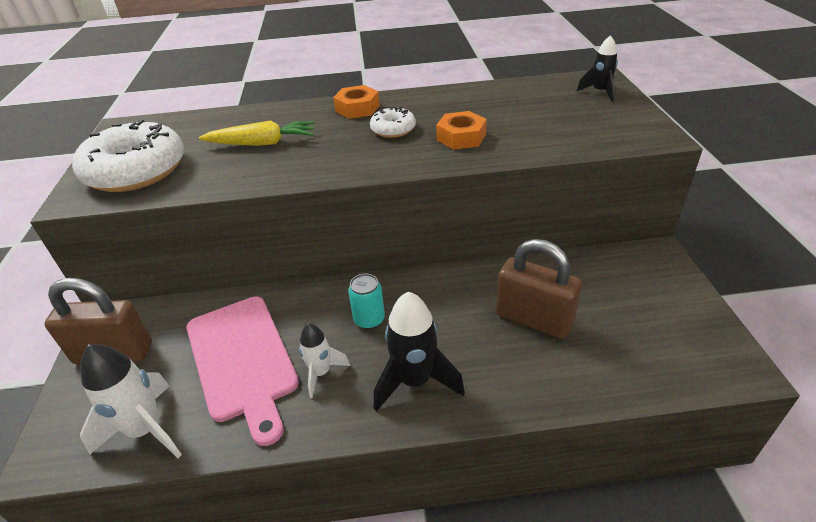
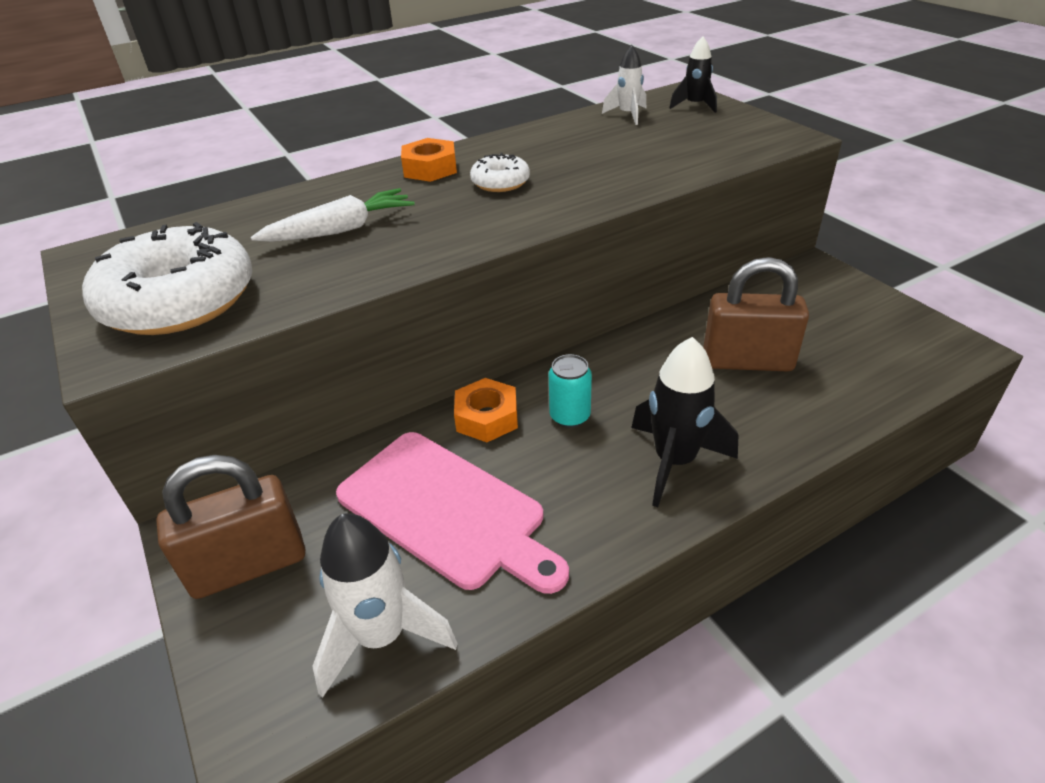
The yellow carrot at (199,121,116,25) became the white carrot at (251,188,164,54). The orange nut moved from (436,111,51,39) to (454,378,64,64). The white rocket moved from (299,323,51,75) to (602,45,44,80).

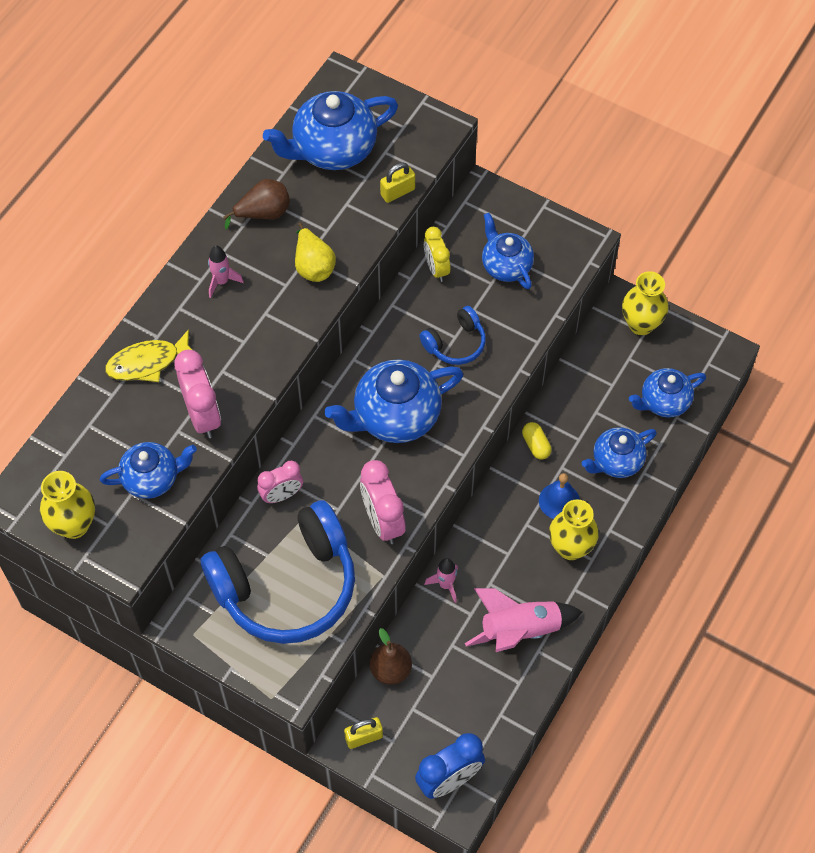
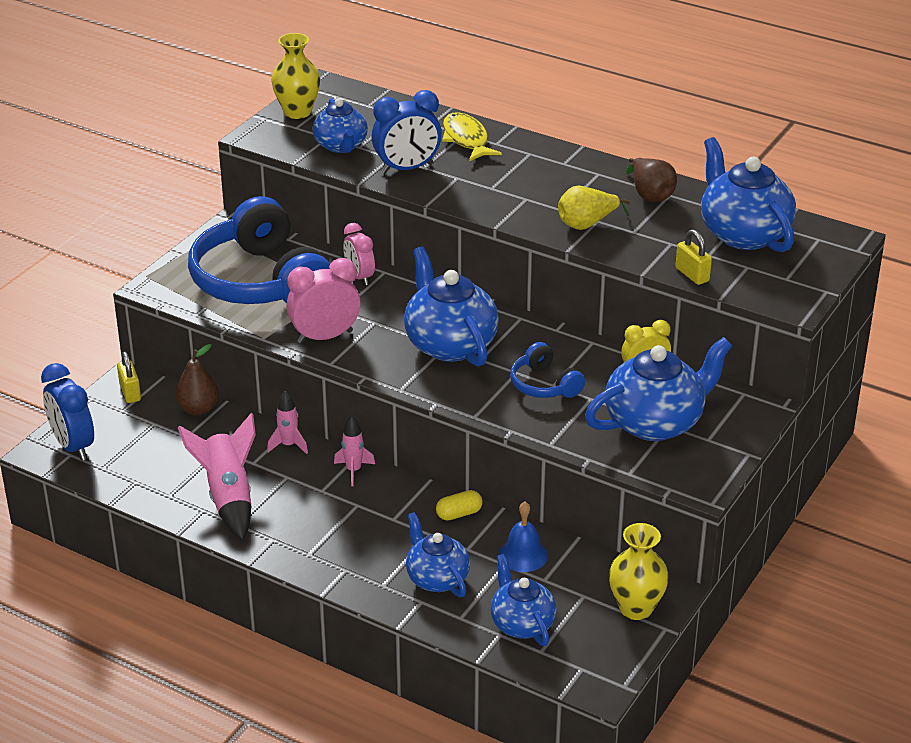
The pink rocket moved from (208,245,36,53) to (334,416,41,70). The pink clock at (174,350,47,88) became the blue clock at (372,90,70,84). The blue bell moved from (539,473,41,46) to (499,502,49,70). The blue teapot at (482,213,52,76) changed to 1.59 times the size. The yellow vase at (549,499,50,61) disappeared.

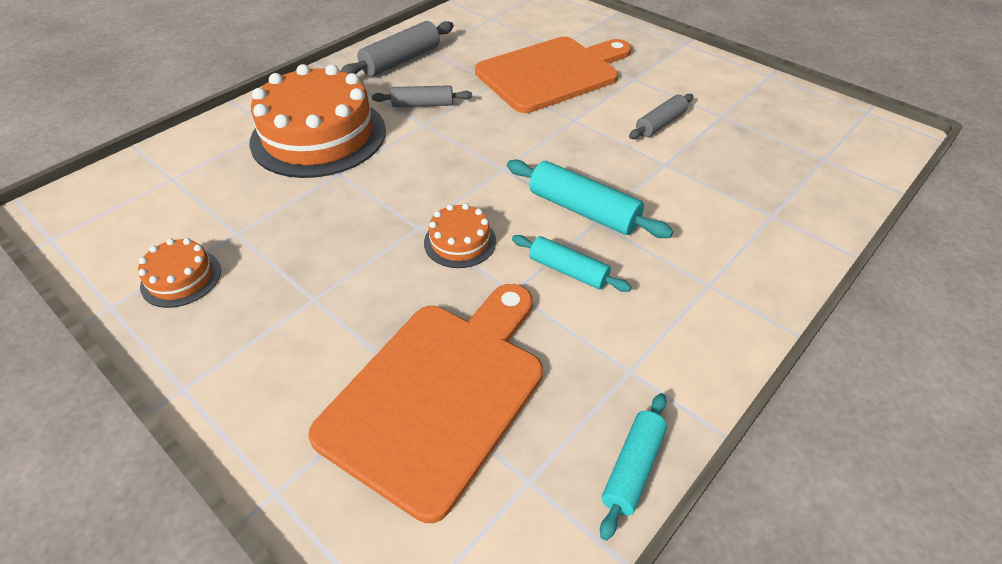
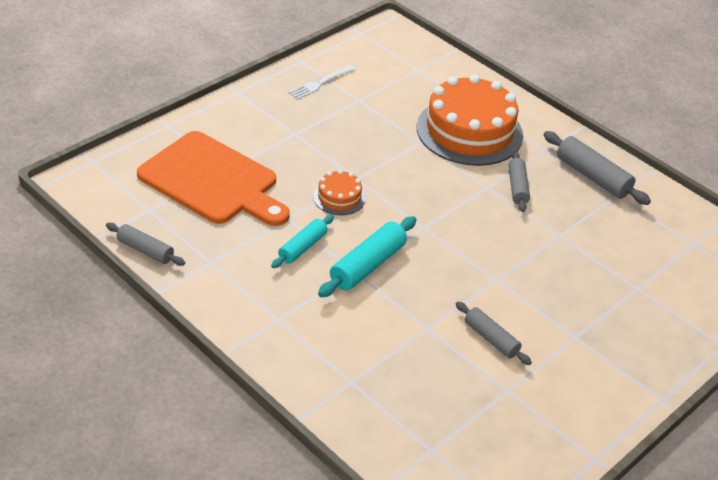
The turquoise rolling pin at (600,393,67,148) became the grey rolling pin at (106,223,79,43). The orange cake at (138,238,83,70) was replaced by the white fork at (288,65,68,35). The orange cutting board at (475,37,157,76) disappeared.

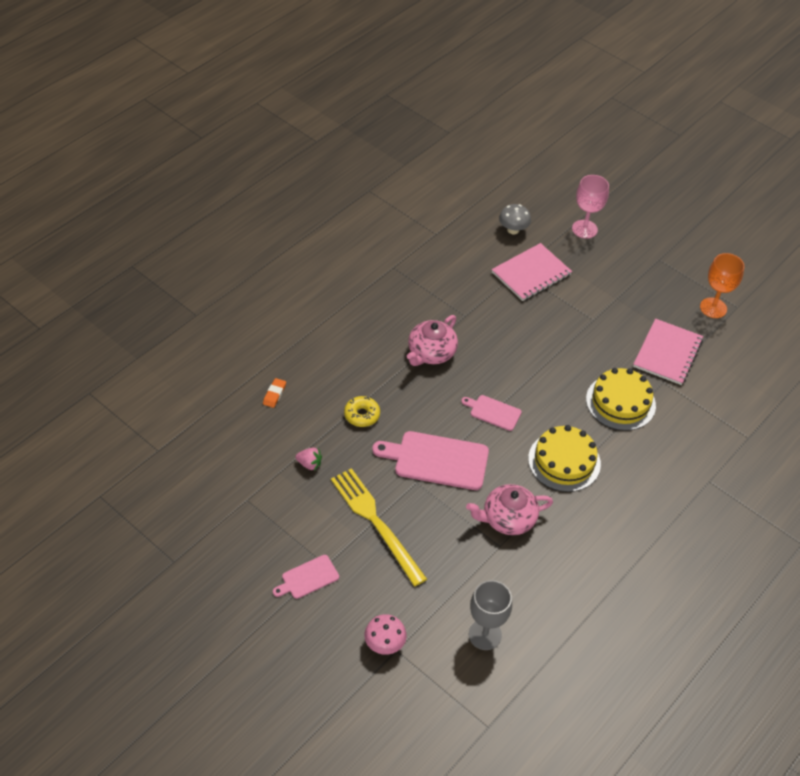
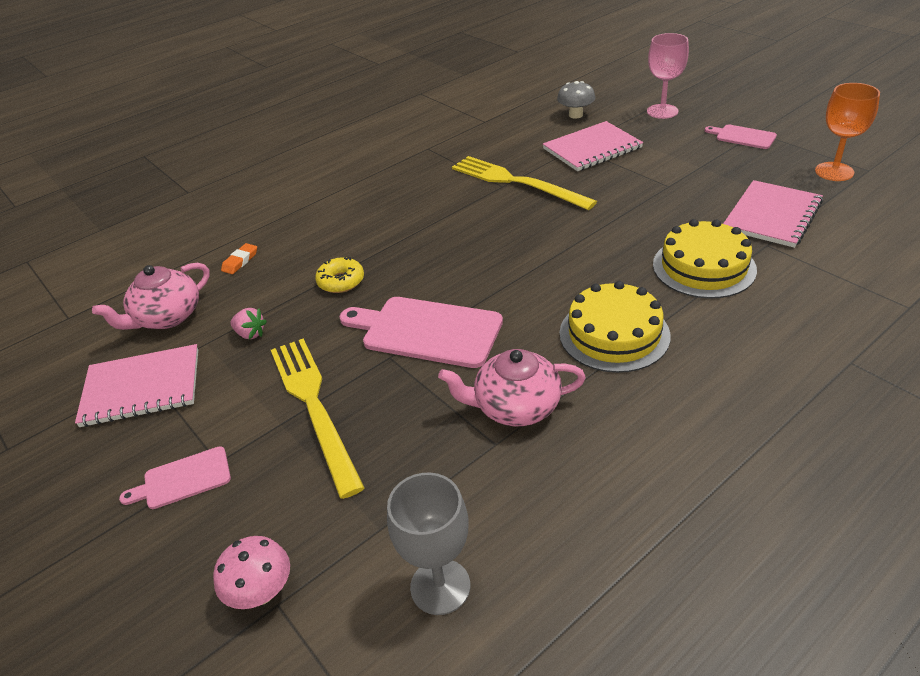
The pink notebook at (75,344,123,83) appeared. The pink teapot moved from (407,315,51,51) to (92,263,118,67). The yellow fork at (452,156,145,54) appeared. The pink cutting board moved from (461,395,61,36) to (705,124,72,25).

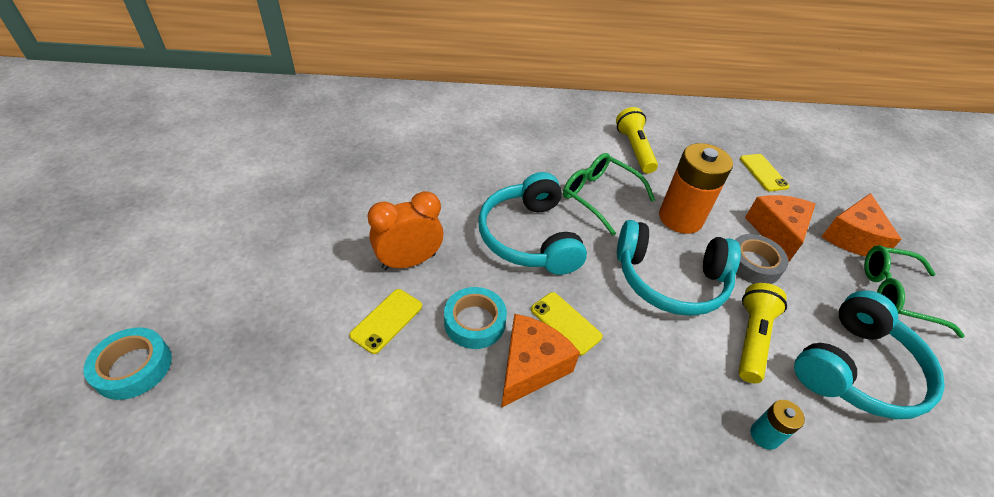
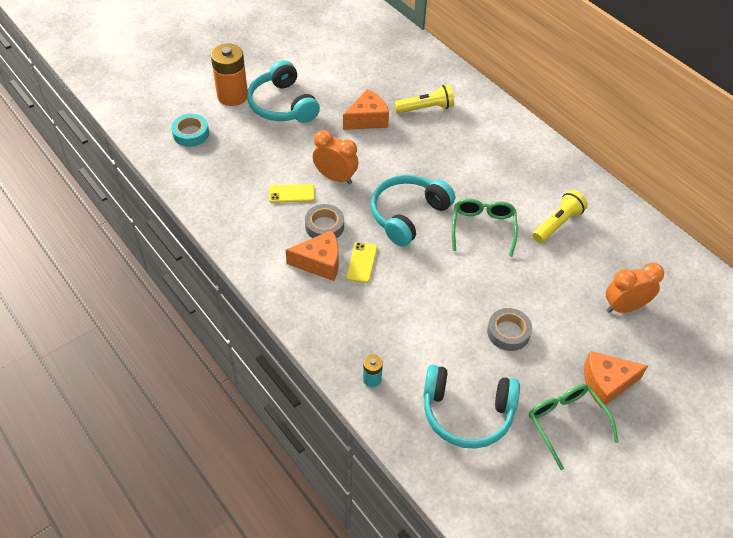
The orange battery moved from (659,143,74,91) to (211,44,37,62). The turquoise headphones moved from (617,220,124,96) to (247,60,73,63). The turquoise tape at (444,287,63,62) became the grey tape at (305,204,39,34). The orange cheese moved from (745,195,70,66) to (343,89,46,41). The yellow flashlight moved from (738,283,49,100) to (394,85,60,28). The yellow phone at (740,154,49,37) was replaced by the orange clock at (606,263,58,50).

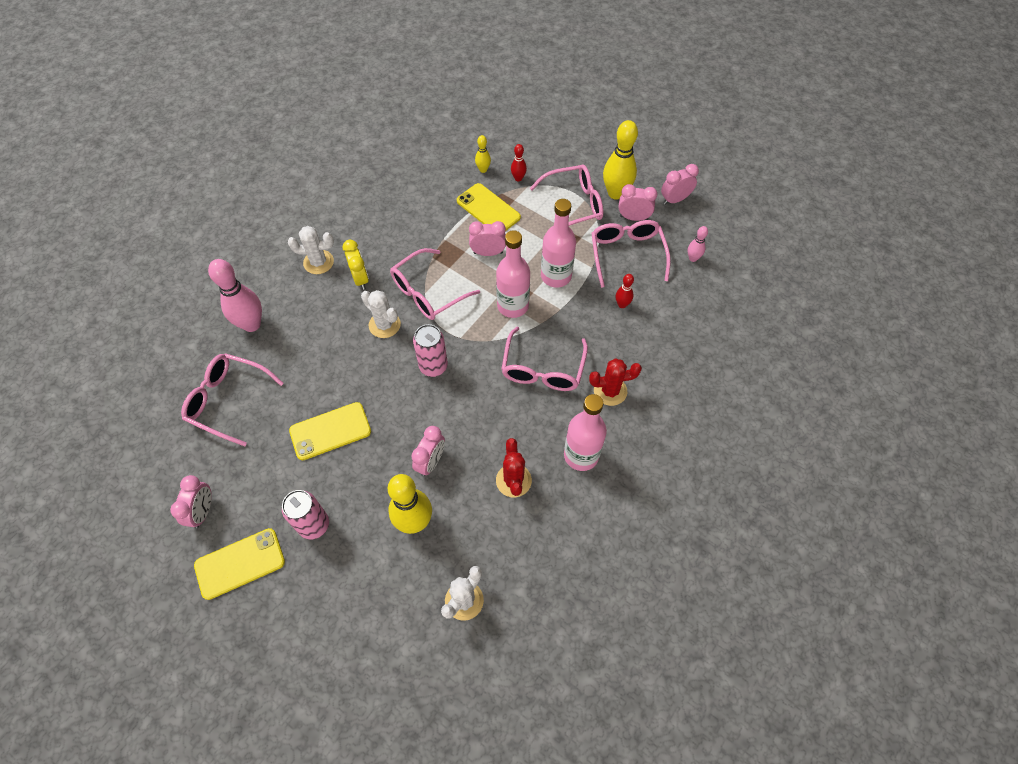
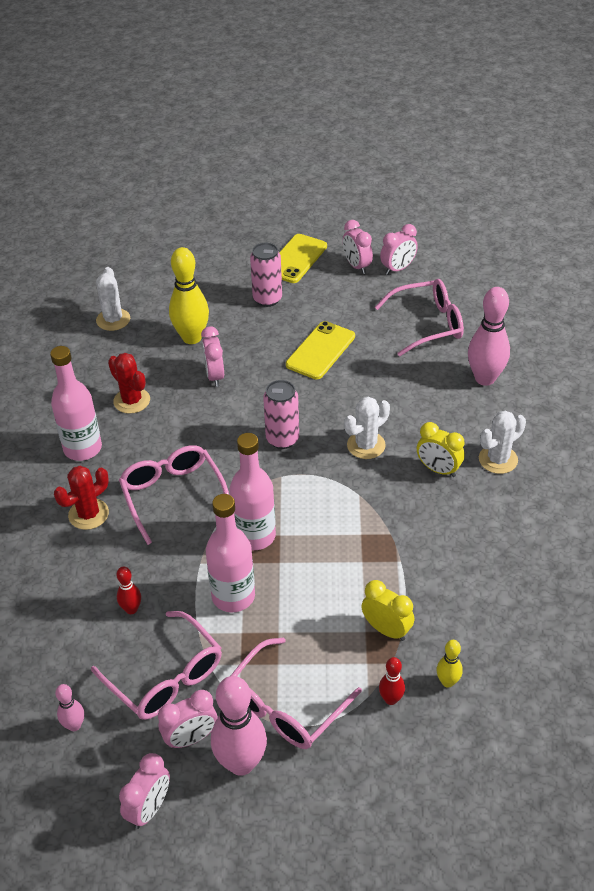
The yellow bowling pin at (603,120,35,80) became the pink bowling pin at (211,676,56,100). The white cactus at (361,290,40,48) turned 45 degrees counterclockwise. The yellow phone at (457,183,64,47) was replaced by the yellow clock at (361,580,53,61). The pink clock moved from (469,221,37,35) to (380,224,38,51). The pink glasses at (390,248,90,72) disappeared.

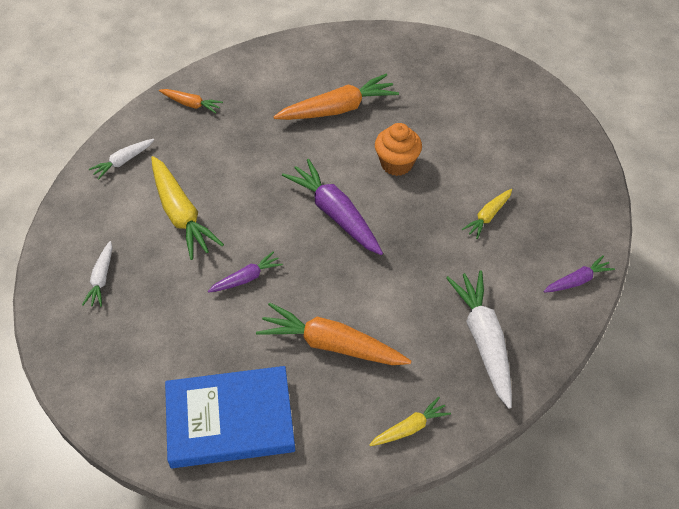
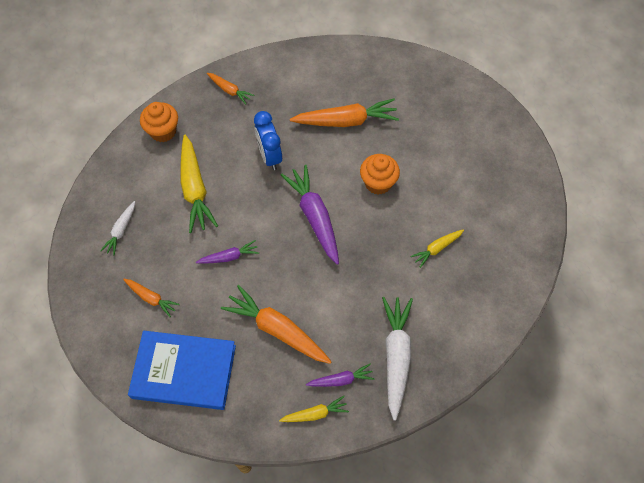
The orange carrot at (123,279,57,38) appeared. The white carrot at (89,139,65,41) was replaced by the orange cupcake at (140,102,38,40). The blue clock at (254,111,28,59) appeared. The purple carrot moved from (543,255,72,38) to (306,364,68,23).

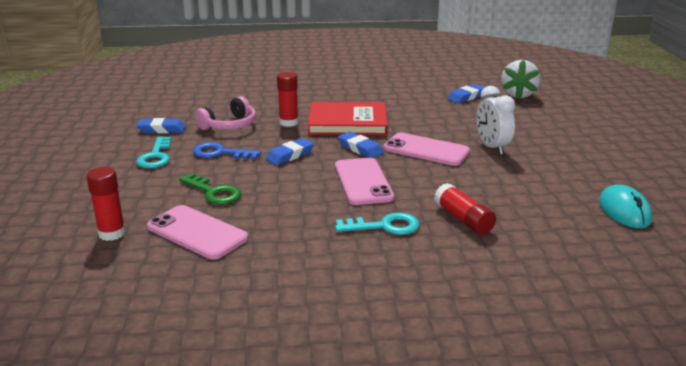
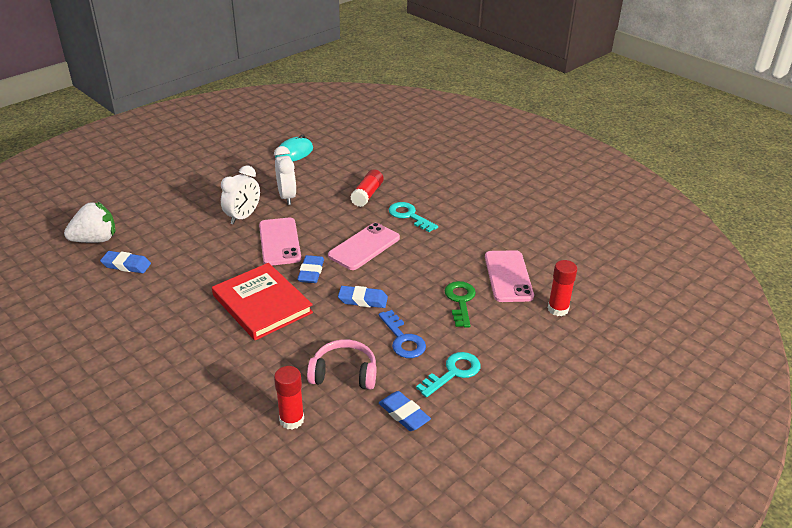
The white clock at (274,146,22,59) appeared. The red glue stick moved from (277,72,21,55) to (274,366,30,64).

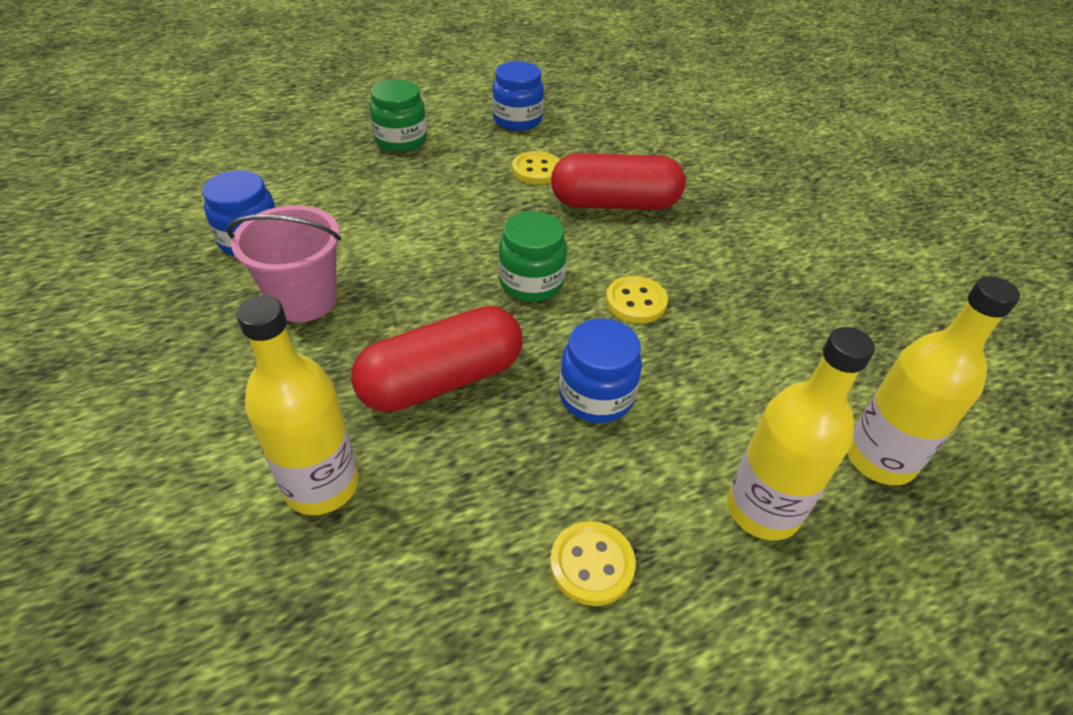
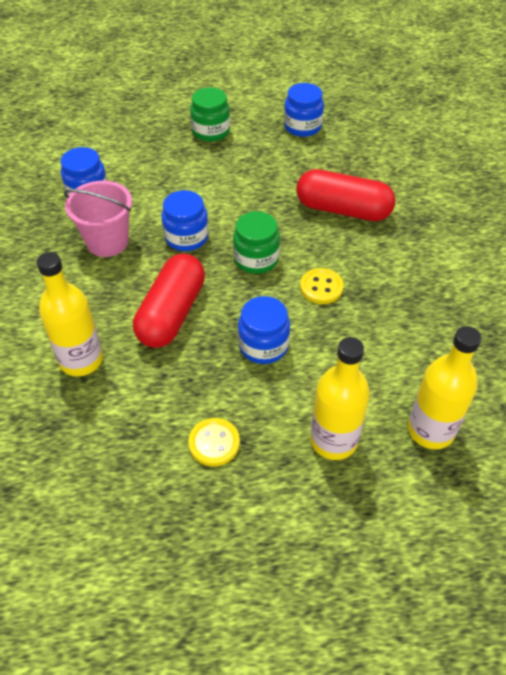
The red capsule at (351,306,171,106) turned 60 degrees counterclockwise. The blue jar at (161,190,48,61) appeared. The yellow button at (512,151,48,33) disappeared.

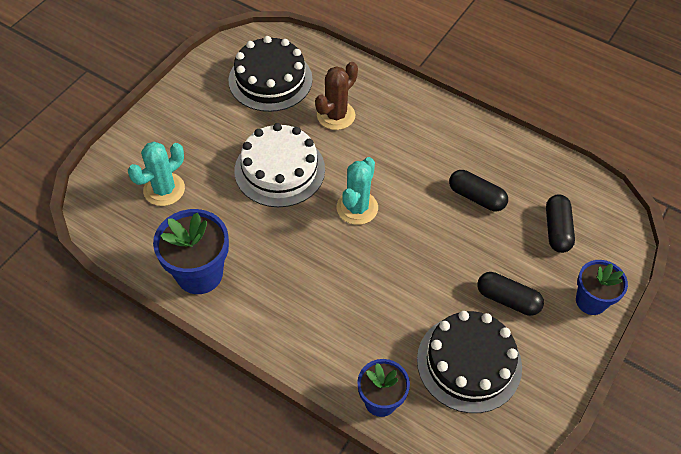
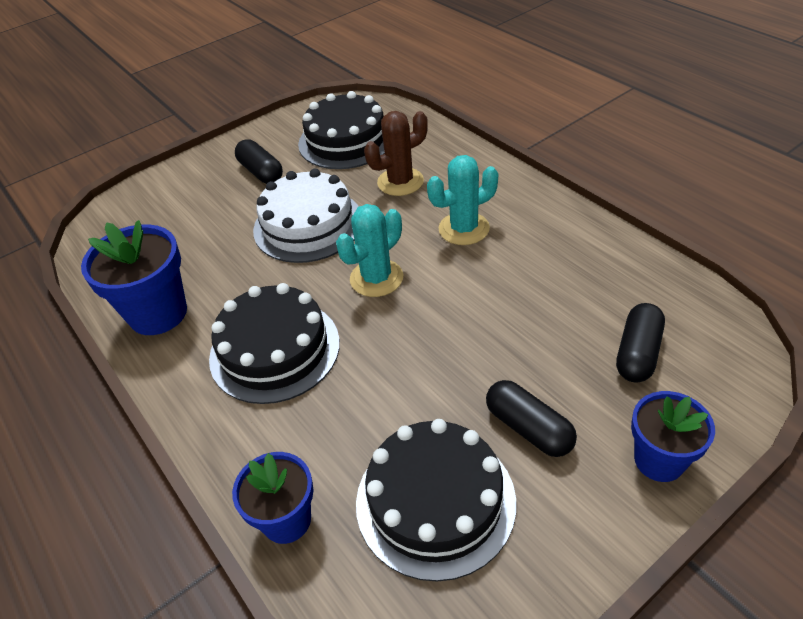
The black cake at (209,283,131,121) appeared. The black capsule moved from (449,170,59,41) to (235,139,48,45). The turquoise cactus moved from (128,142,57,64) to (427,155,71,90).

